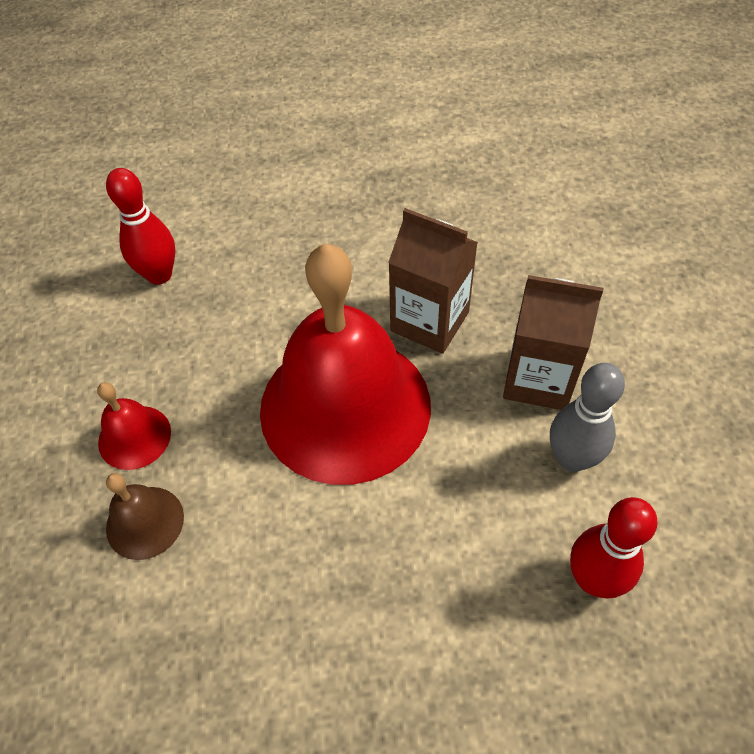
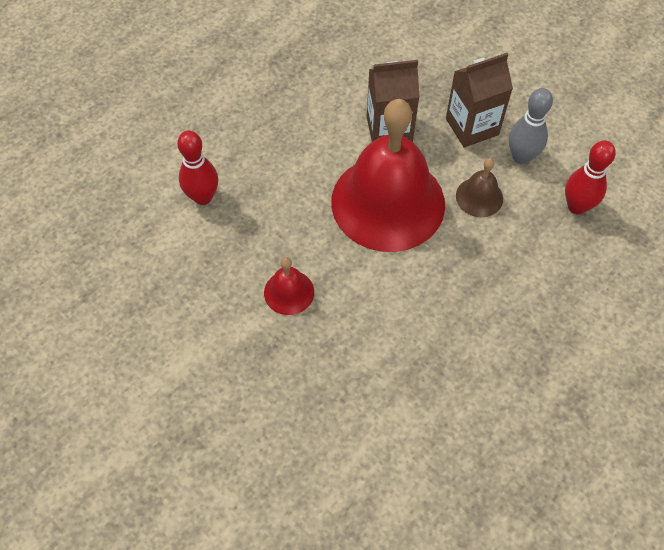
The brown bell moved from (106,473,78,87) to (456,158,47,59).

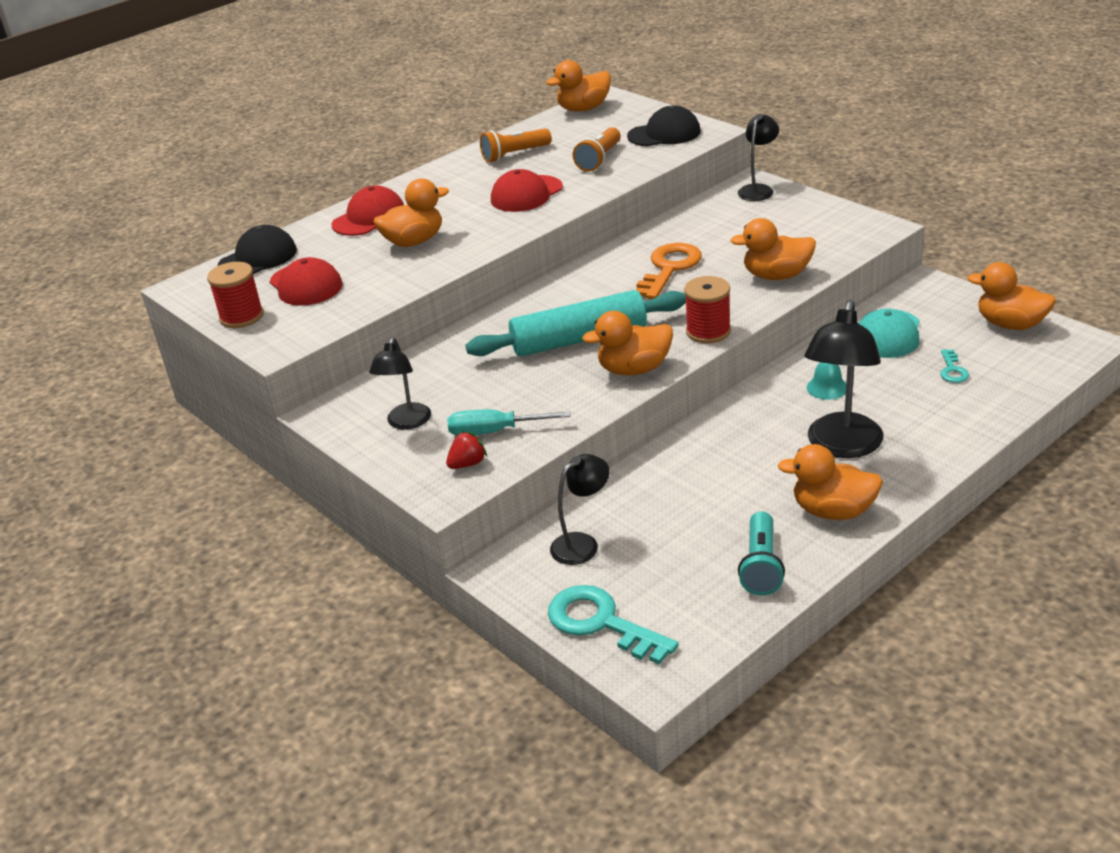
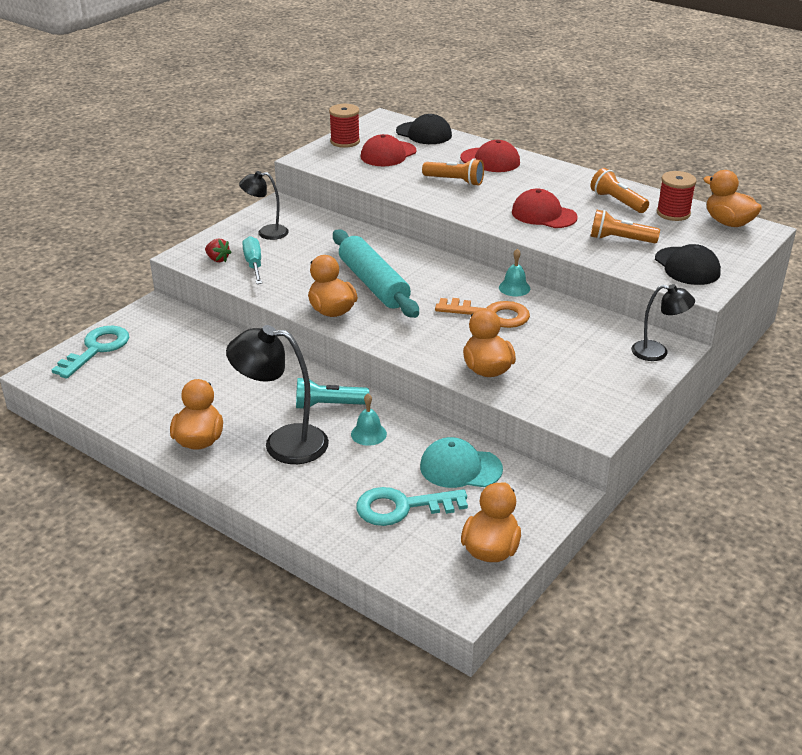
The turquoise flashlight moved from (738,511,47,84) to (296,378,73,31). The turquoise key at (940,349,29,34) changed to 2.03 times the size. The orange duck at (374,179,75,68) was replaced by the orange flashlight at (422,158,62,28). The turquoise bell at (499,249,31,47) appeared. The red spool moved from (684,276,47,67) to (657,171,40,50). The black lamp at (550,454,59,111) disappeared.

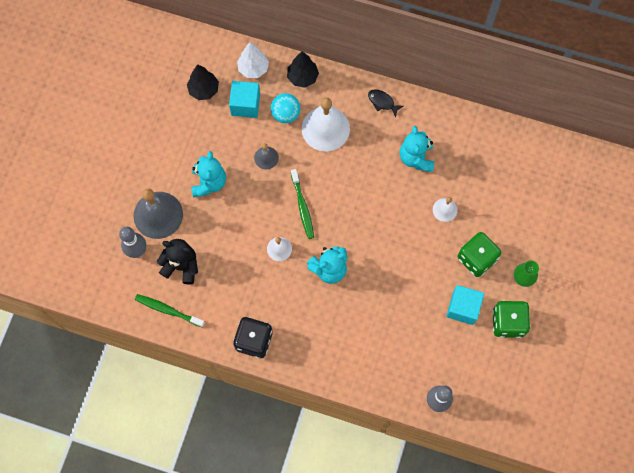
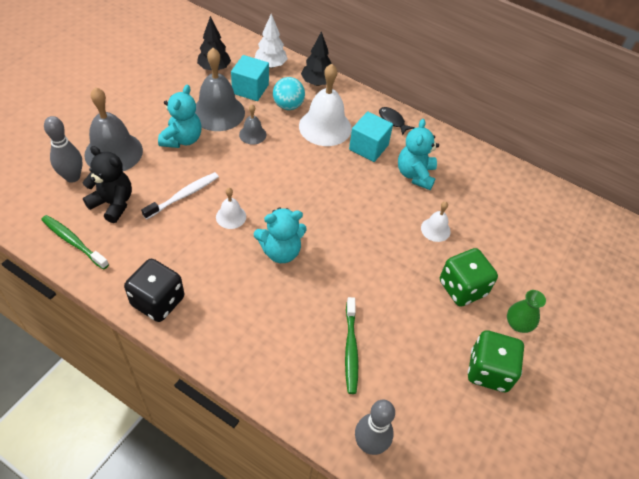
The white toothbrush at (141,172,78,47) appeared. The grey bell at (195,48,50,83) appeared. The green toothbrush moved from (291,169,23,70) to (345,297,13,97). The turquoise cube moved from (446,285,38,40) to (349,111,44,51).

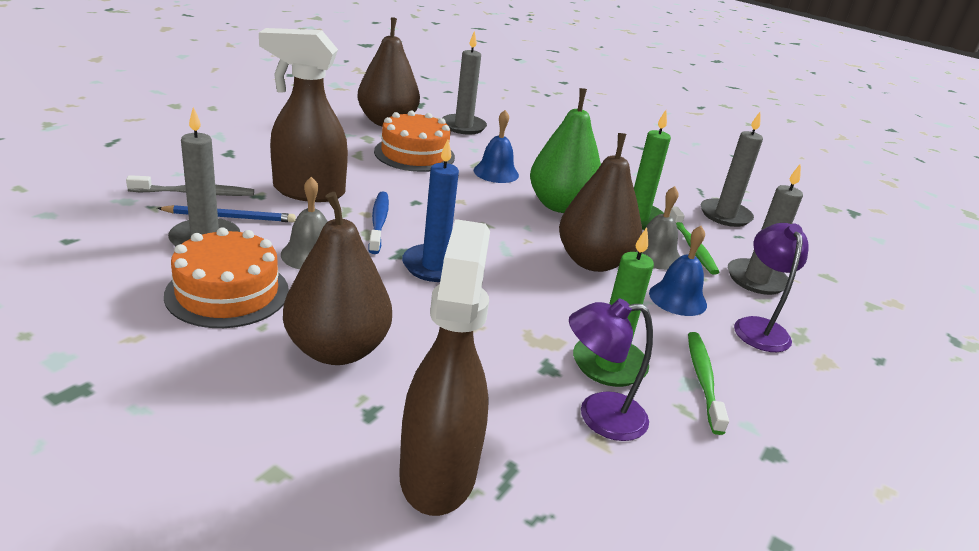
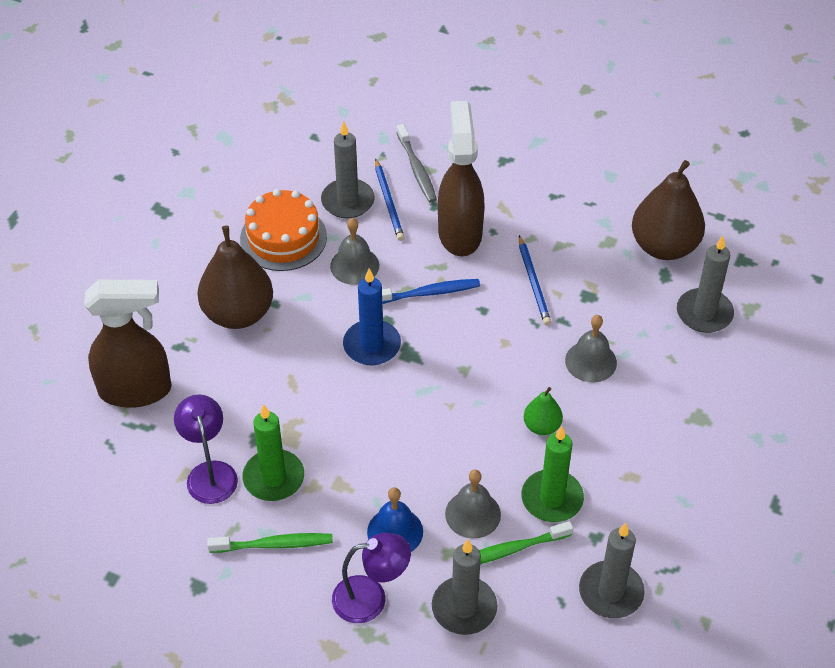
The blue pencil at (519,235,32,90) appeared. The green pear at (530,88,71,125) changed to 0.49 times the size. The blue bell at (474,110,45,73) became the grey bell at (565,315,52,68). The orange cake at (374,111,81,61) disappeared. The brown pear at (559,133,83,139) disappeared.

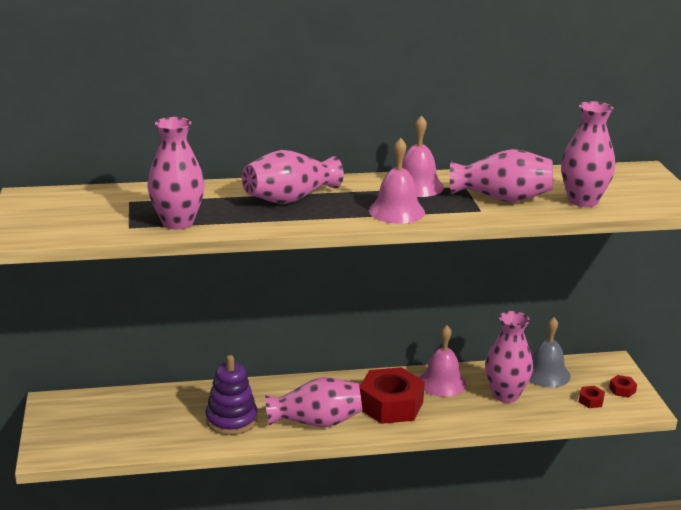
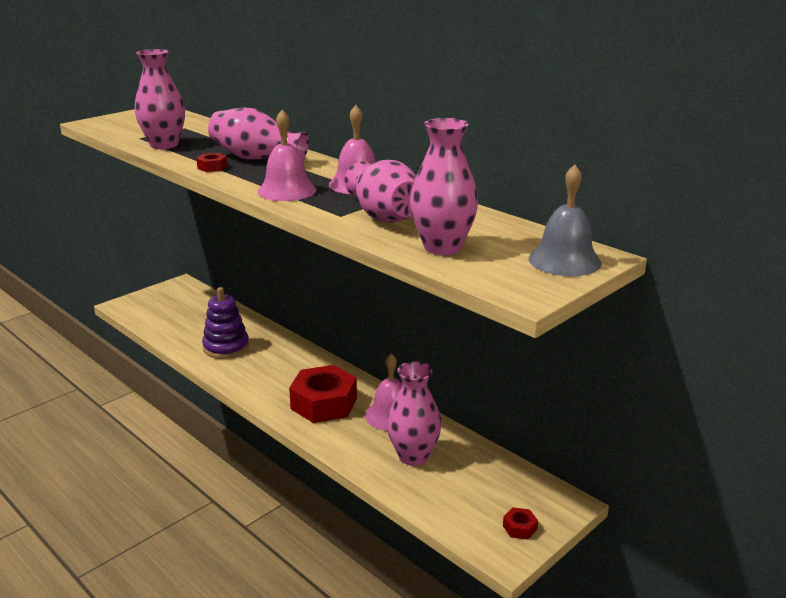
The red nut moved from (579,386,26,22) to (196,153,31,19). The grey bell moved from (529,317,42,71) to (529,165,73,111). The pink vase at (265,377,98,50) disappeared.

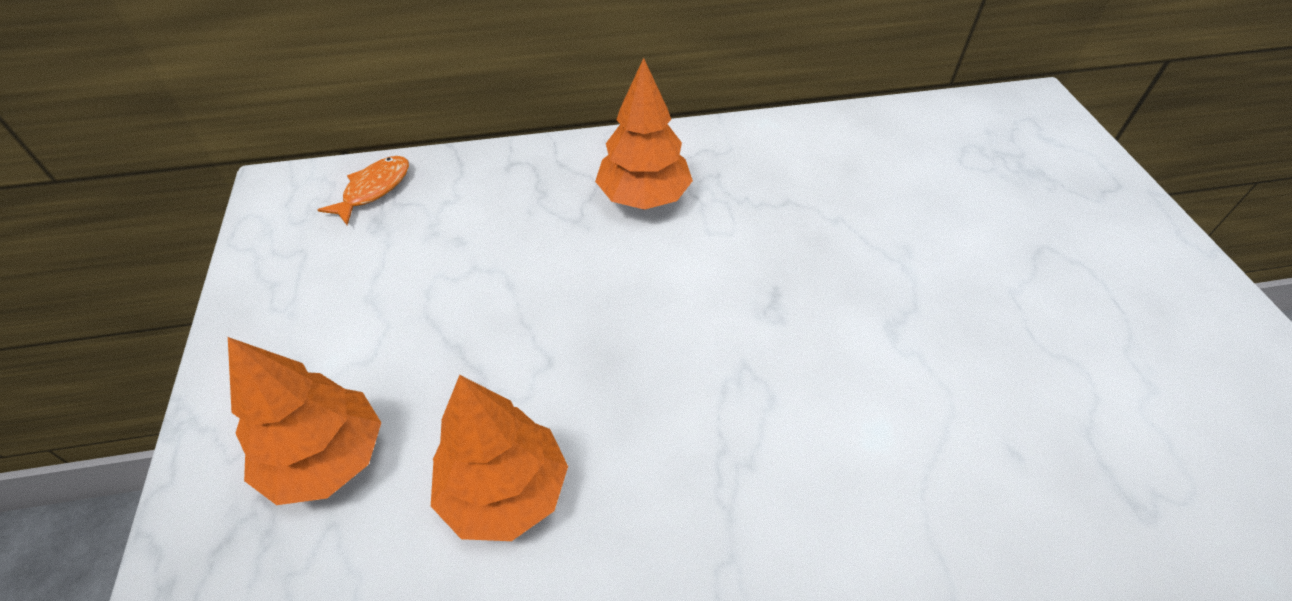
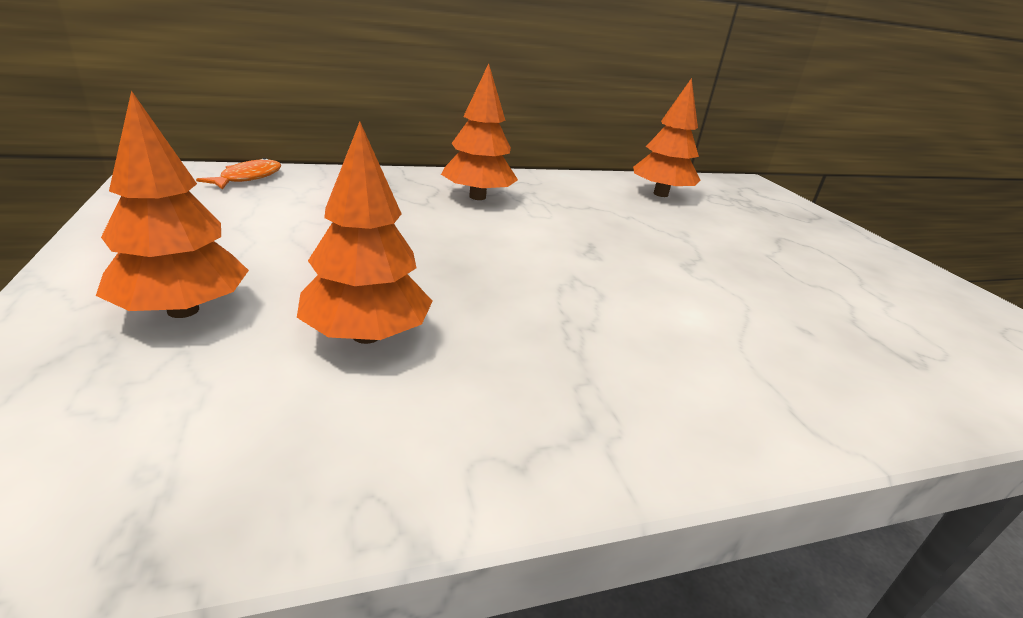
The orange tree at (633,78,67,119) appeared.

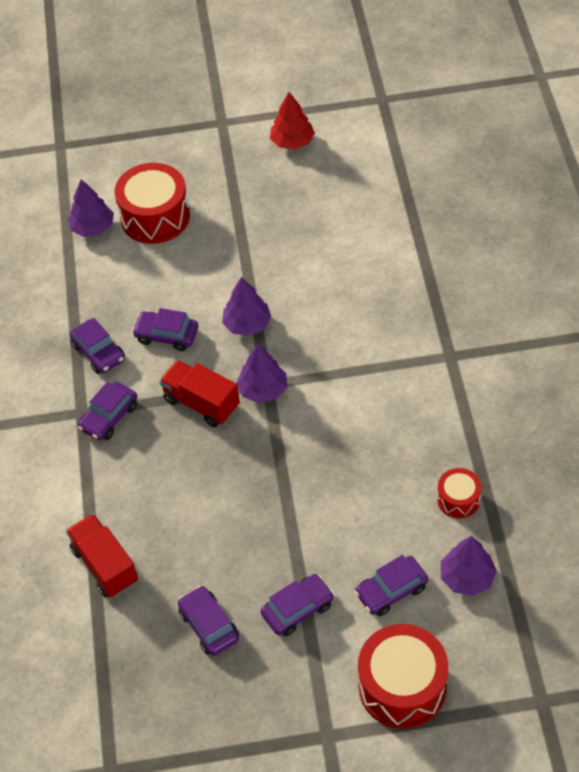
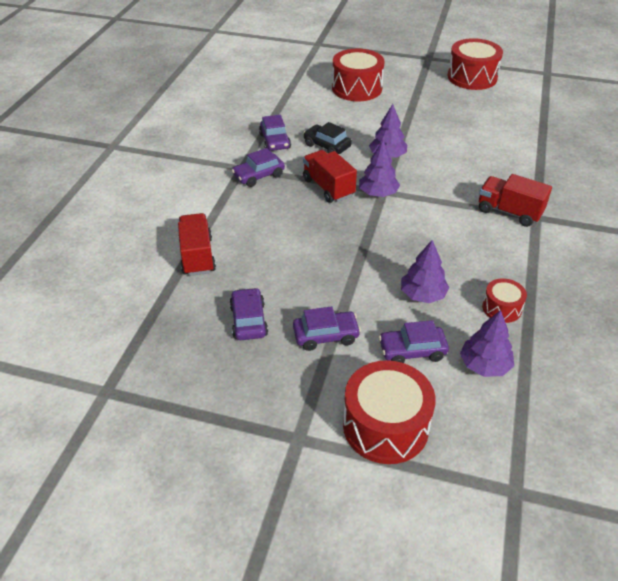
The purple car at (132,308,66,43) became the black car at (303,122,49,32). The purple tree moved from (67,179,47,58) to (401,240,49,63). The red tree at (270,92,45,58) was replaced by the red drum at (448,38,55,52). The red truck at (479,174,73,53) appeared.

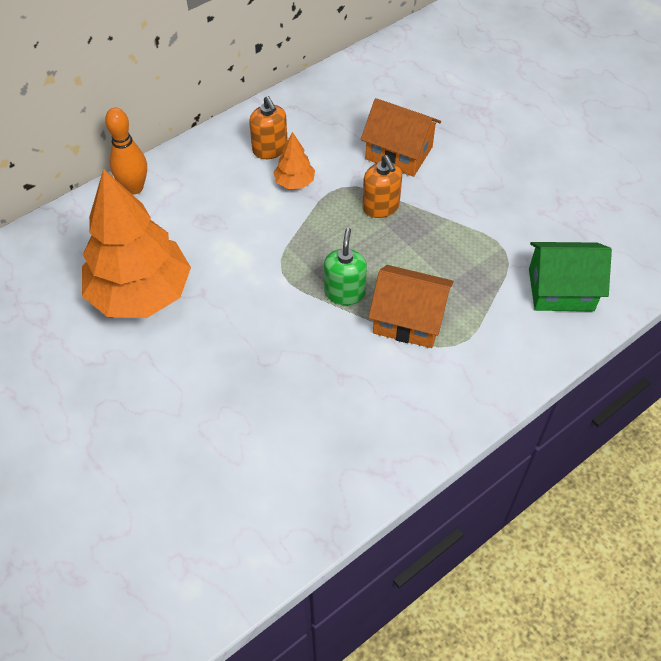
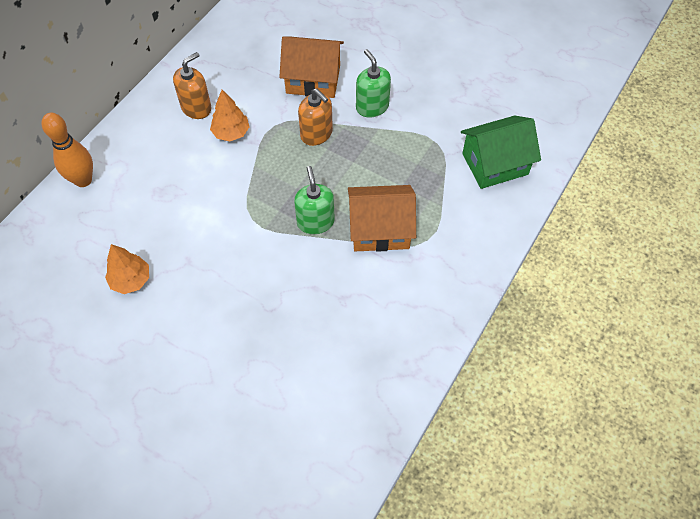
The orange tree at (82,169,109,149) changed to 0.43 times the size. The orange soap dispenser at (249,96,39,63) turned 90 degrees counterclockwise. The green soap dispenser at (356,49,35,68) appeared.

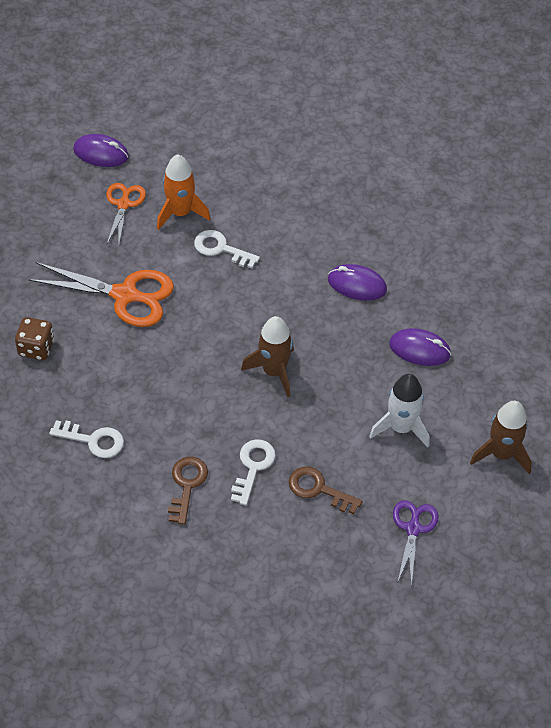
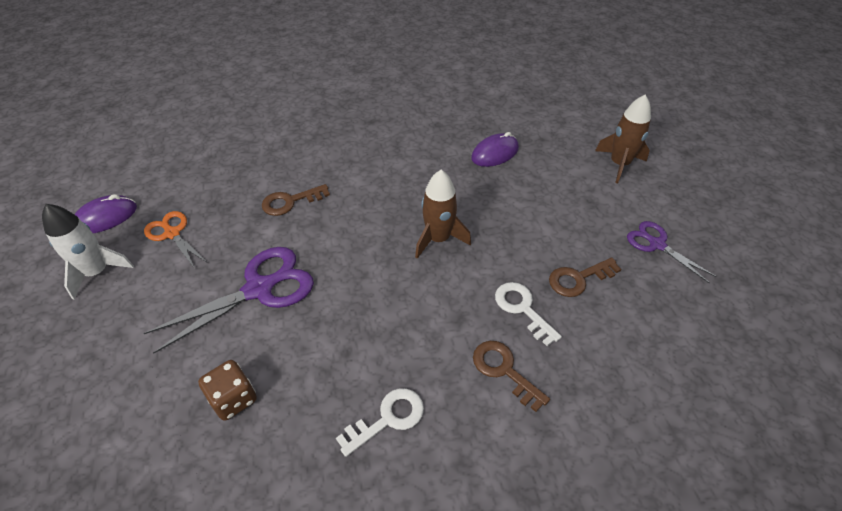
The white rocket moved from (369,374,60,73) to (42,204,92,96). The orange scissors at (28,262,146,65) became the purple scissors at (144,247,170,106). The white key at (194,230,66,38) became the brown key at (262,184,68,32). The orange rocket at (157,154,53,76) disappeared. The purple mouse at (328,264,59,37) disappeared.

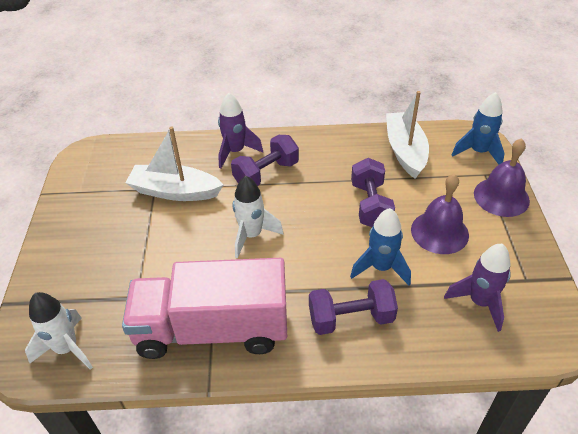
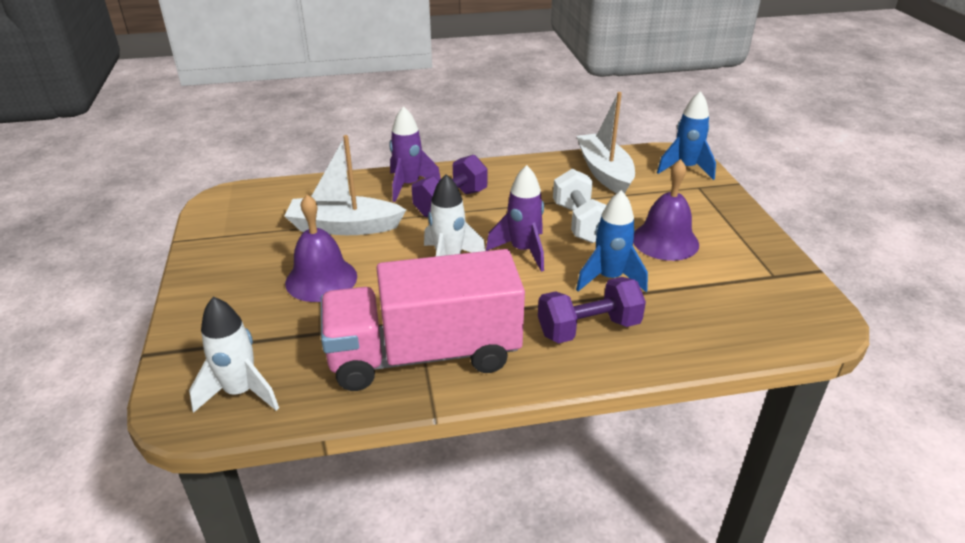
The purple bell moved from (474,138,56,79) to (285,195,72,107). The purple rocket moved from (444,244,67,88) to (486,165,58,107). The purple dumbbell at (351,158,44,69) became the white dumbbell at (553,169,53,74).

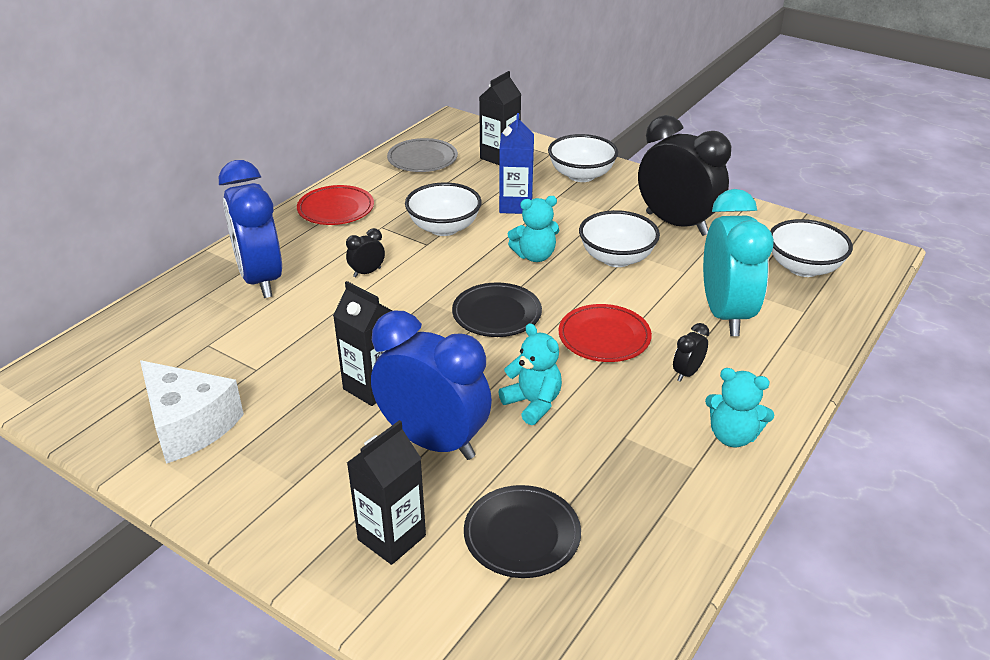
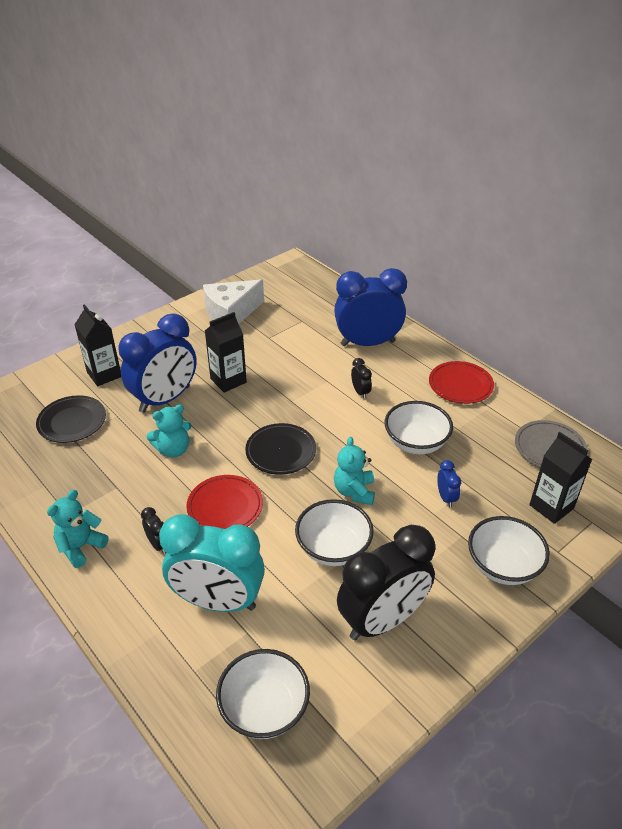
The blue carton at (499,113,35,101) was replaced by the blue clock at (437,460,24,48).

